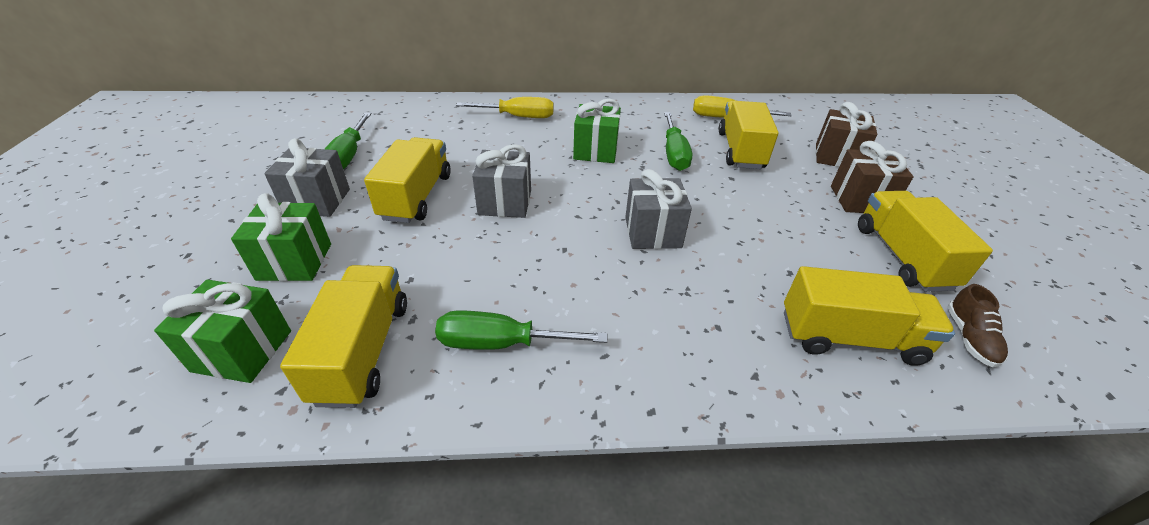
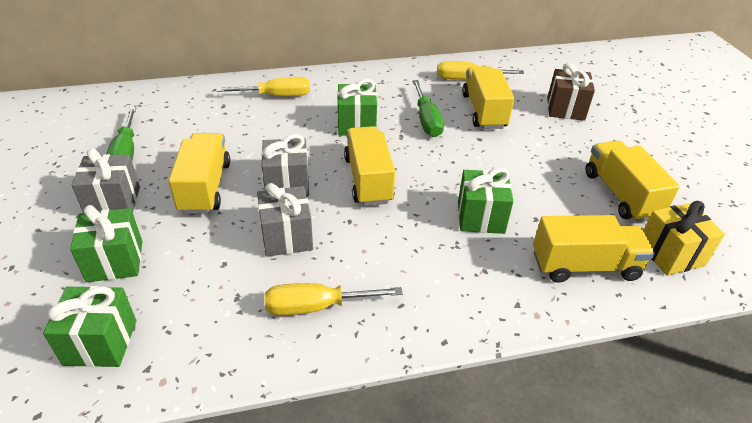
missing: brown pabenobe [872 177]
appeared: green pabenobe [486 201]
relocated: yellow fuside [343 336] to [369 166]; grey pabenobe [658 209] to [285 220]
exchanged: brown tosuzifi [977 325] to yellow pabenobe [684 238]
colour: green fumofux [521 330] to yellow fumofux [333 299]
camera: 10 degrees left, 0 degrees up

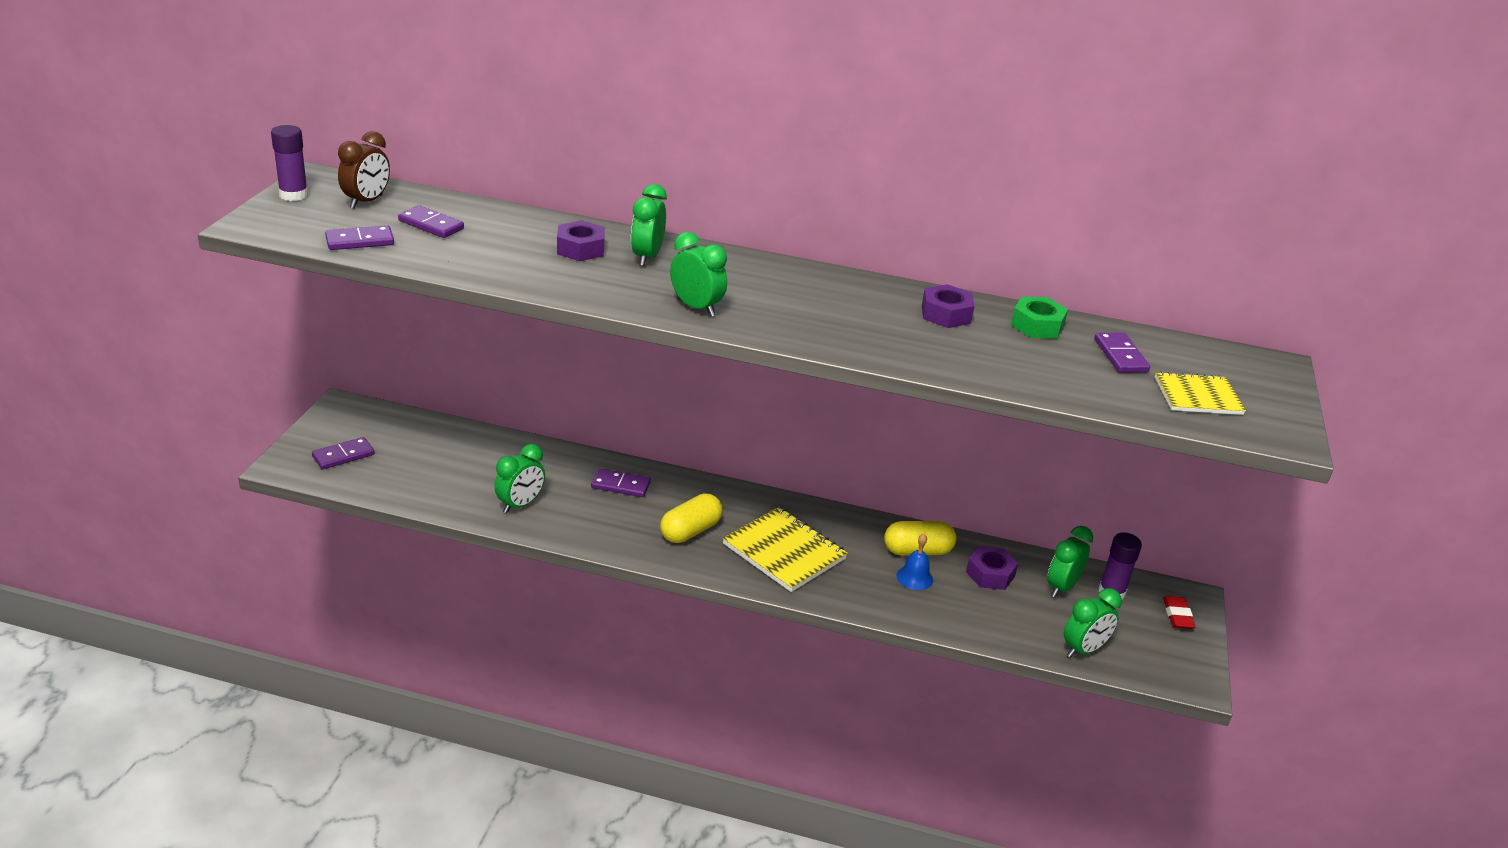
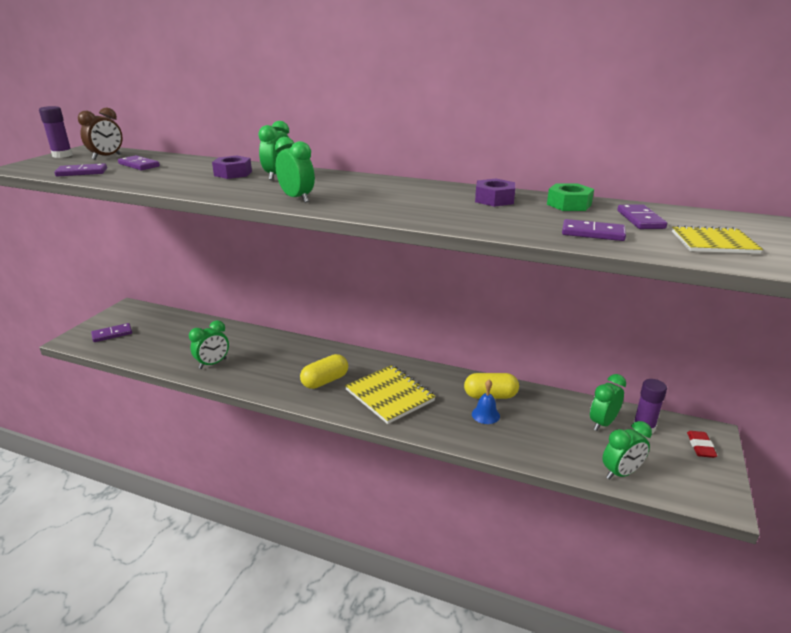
missing: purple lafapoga [992 568]
relocated: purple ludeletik [621 482] to [594 230]
camera: 10 degrees right, 5 degrees down

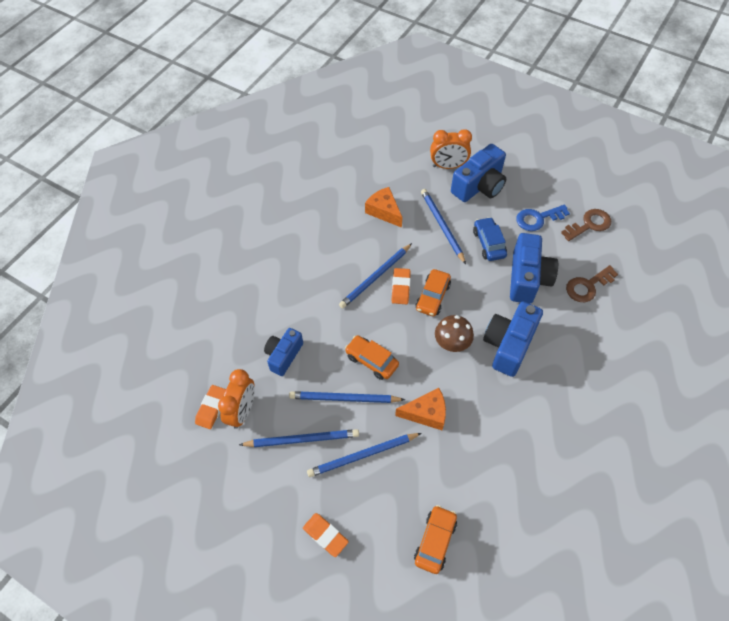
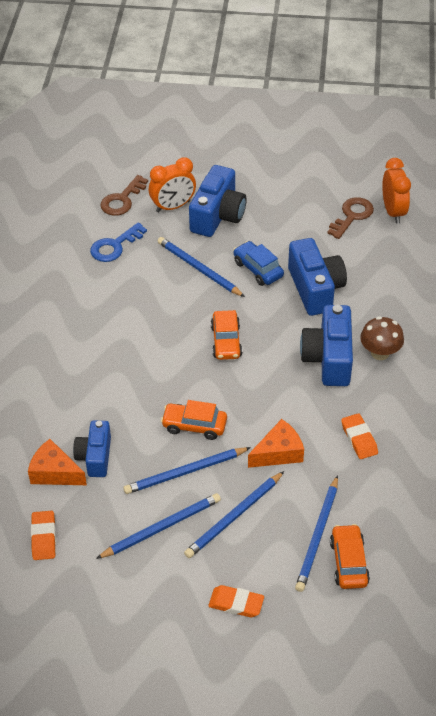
relocated: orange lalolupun [236 399] to [396 190]; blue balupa [375 276] to [316 533]; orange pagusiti [383 207] to [57 462]; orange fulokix [401 286] to [359 436]; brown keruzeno [454 333] to [382 338]; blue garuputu [543 218] to [118 242]; brown garuputu [592 283] to [124 195]
camera: 25 degrees left, 10 degrees down

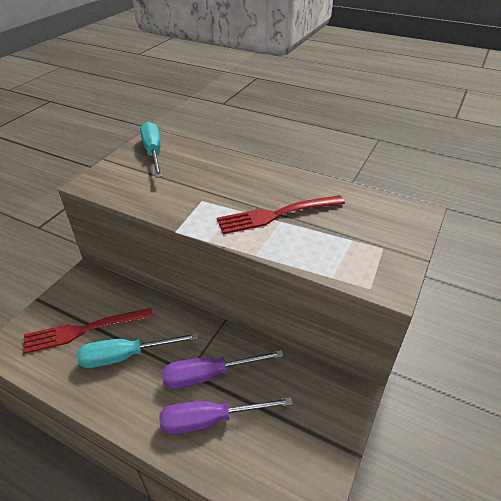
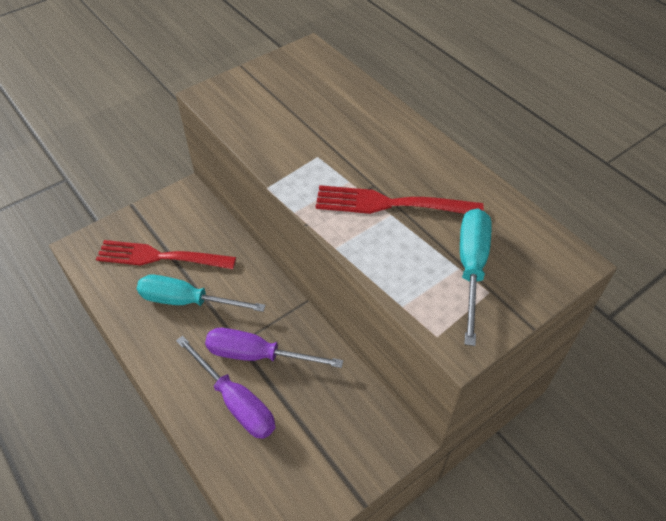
relocated: turquoise fumofux [151 150] to [476 277]
spun: purple fumofux [226 415] = [226 387] 150 degrees counterclockwise
camera: 25 degrees right, 10 degrees up

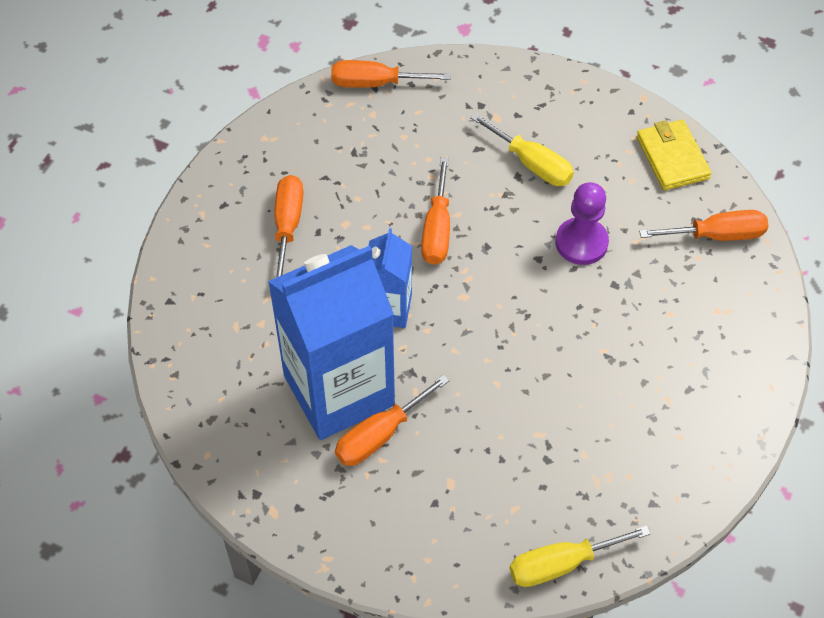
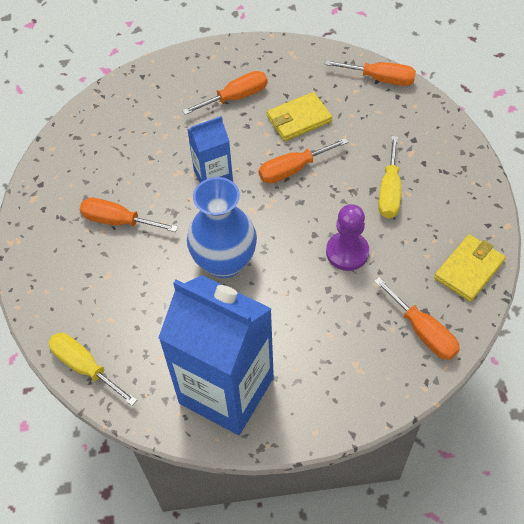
appeared: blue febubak [222 227]; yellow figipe [299 116]
relocated: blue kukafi [331 342] to [216 355]
spun: orange fumofux [391 74] = [370 73] 135 degrees clockwise
camera: 60 degrees right, 0 degrees up

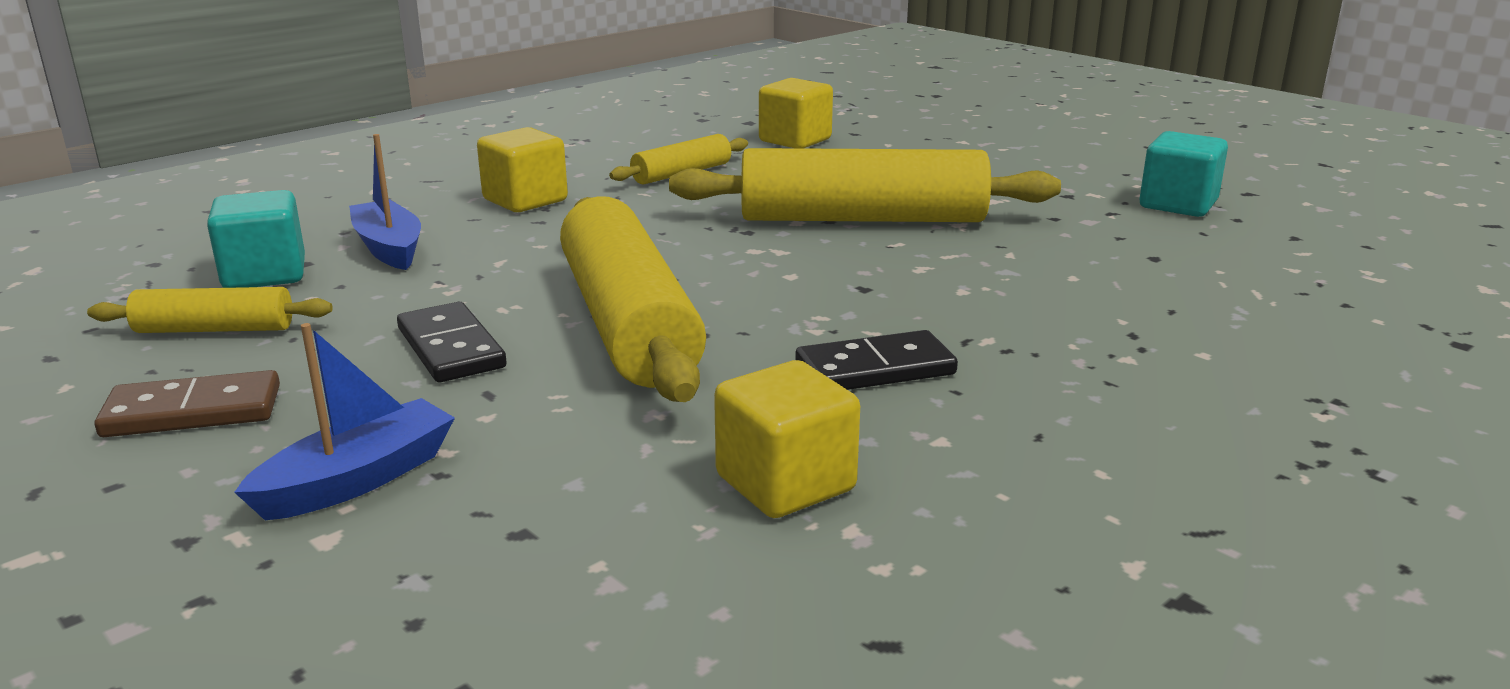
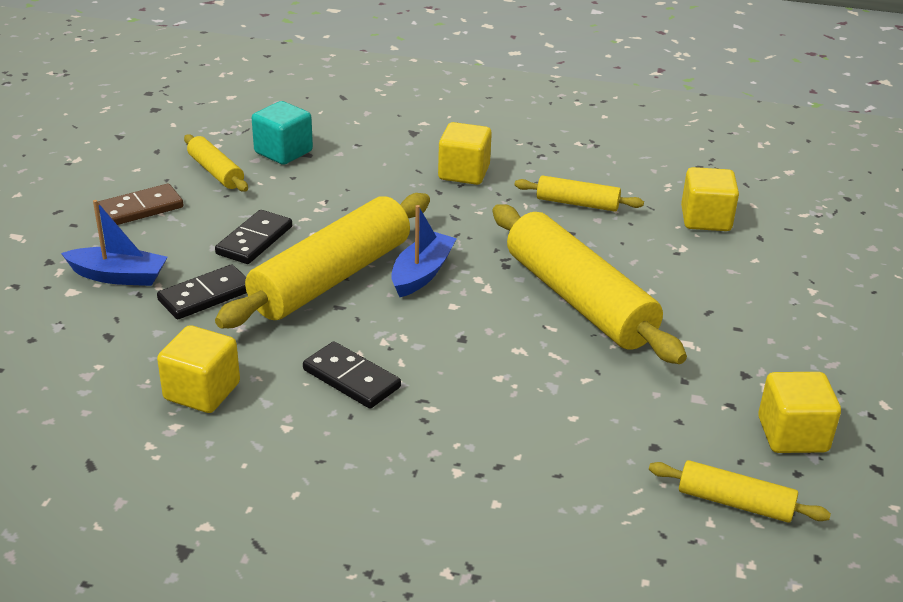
appeared: black ludeletik [202 292]; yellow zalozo [740 491]
relocated: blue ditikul [385 202] to [424 251]
colour: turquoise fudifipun [1183 174] to yellow fudifipun [799 412]
spun: brown ludeletik [187 403] = [140 204] 75 degrees counterclockwise
camera: 55 degrees right, 10 degrees up

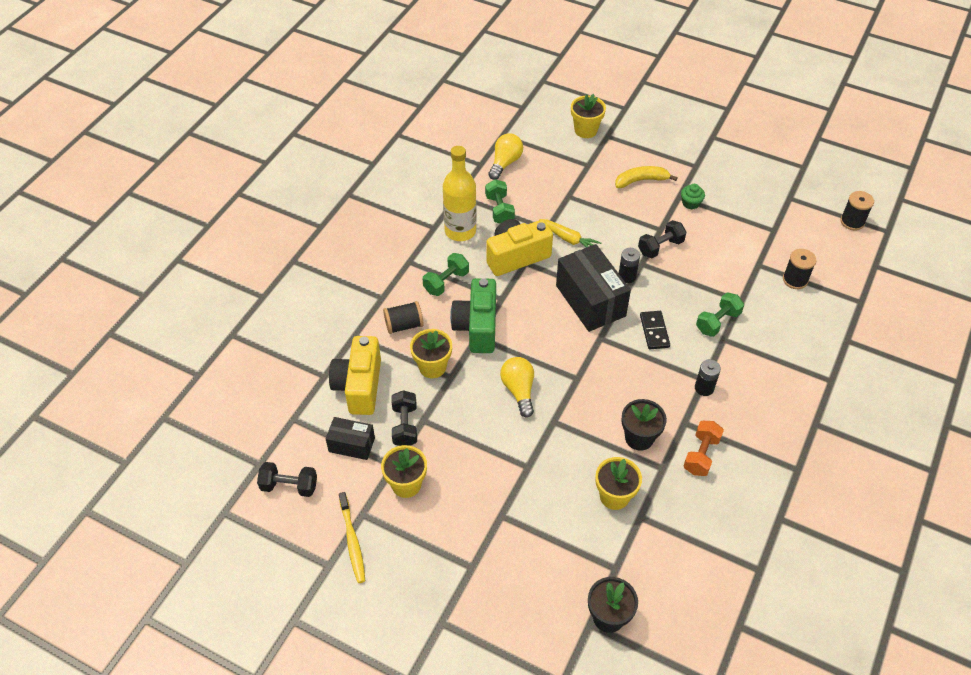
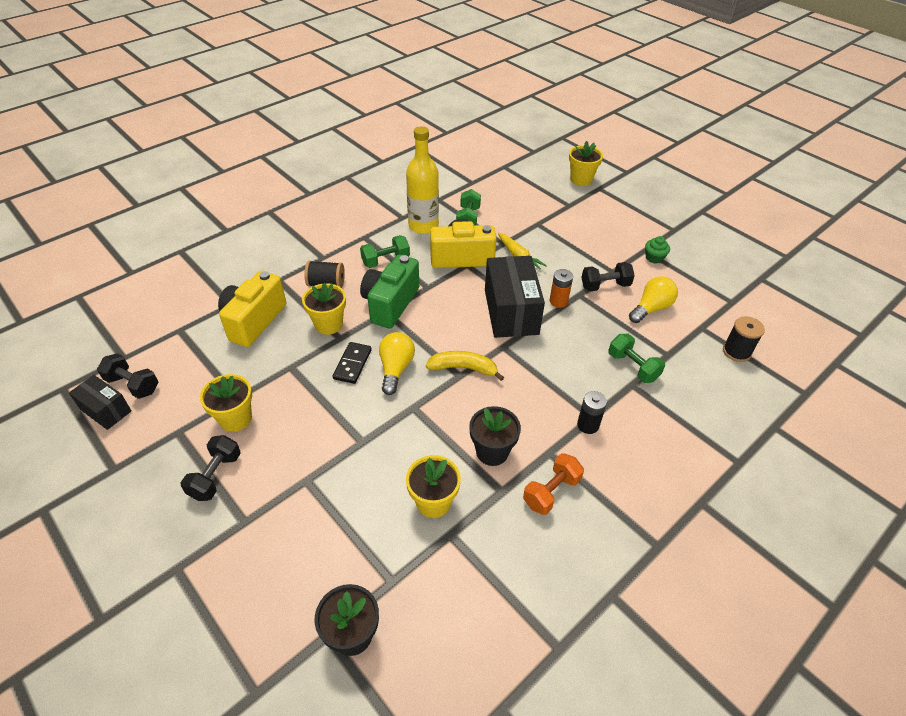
missing: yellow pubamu [352 537]; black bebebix [857 210]
relocated: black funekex [350 438] to [100 402]; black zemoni [404 418] to [210 468]; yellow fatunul [505 156] to [653 299]; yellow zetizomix [646 177] to [465 366]; black ludeletik [655 330] to [352 363]
colour: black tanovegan [629 265] to orange tanovegan [561 288]
spun: green zemoni [720 314] = [636 358] 75 degrees clockwise
camera: 20 degrees right, 5 degrees down

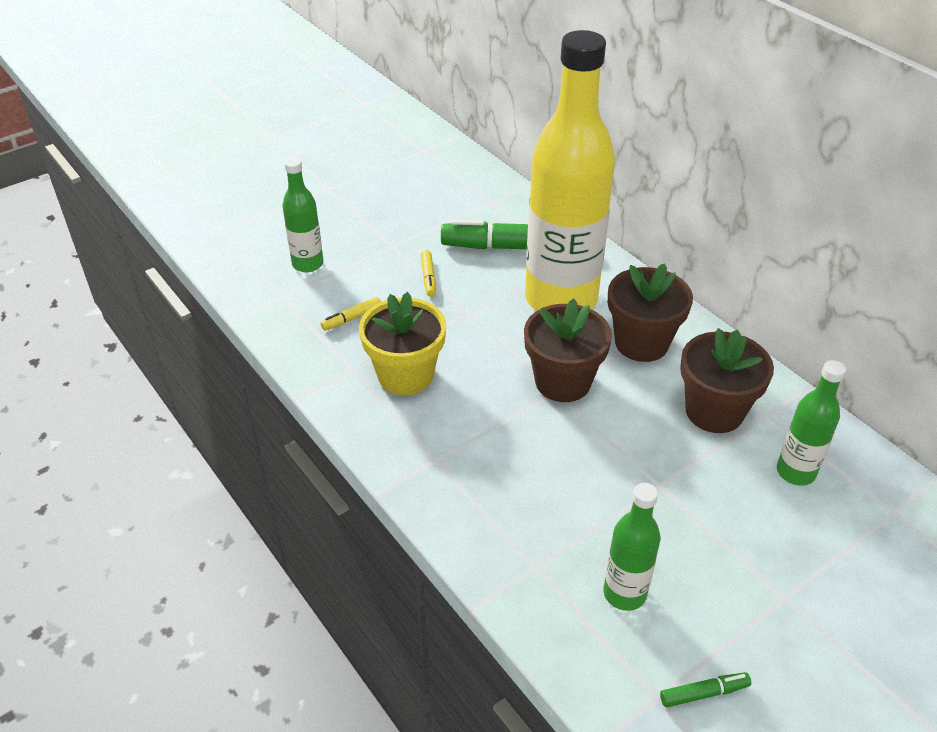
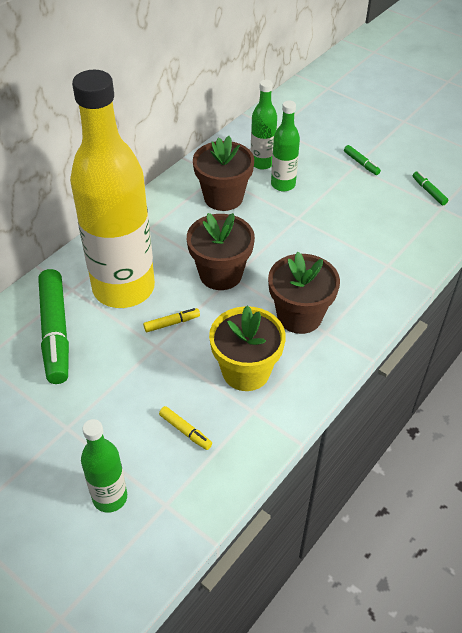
appeared: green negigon [362 160]
relocated: yellow negigon [428 273] to [171 320]; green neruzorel [632 547] to [285 146]; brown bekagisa [650 312] to [304 293]
camera: 105 degrees left, 5 degrees up

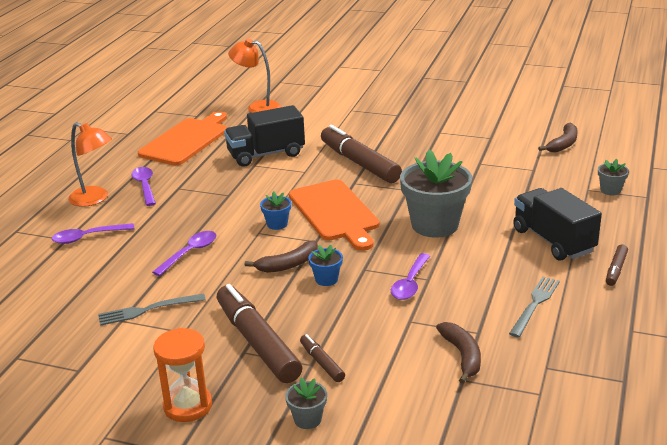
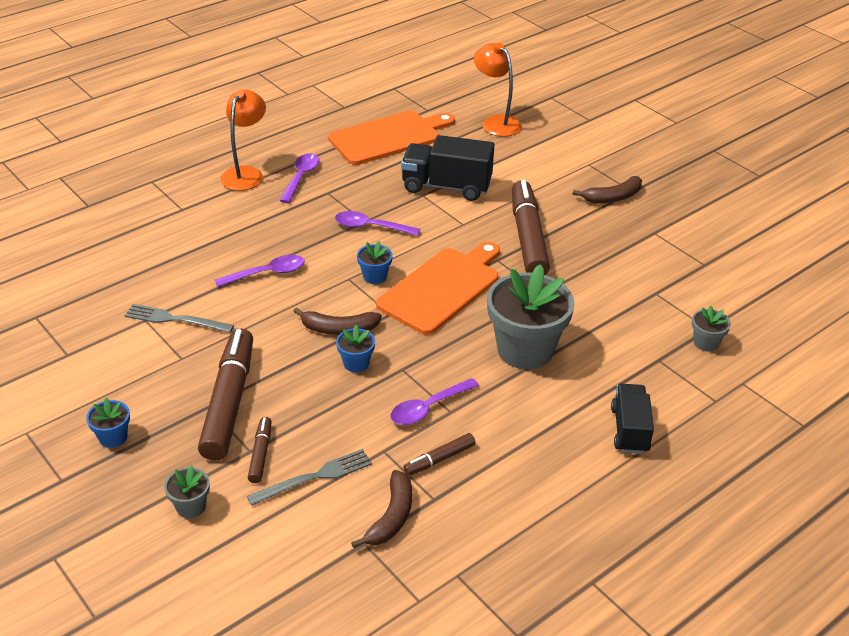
relocated: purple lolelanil [93 233] to [377 223]; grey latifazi [534 307] to [309 477]; brown zetizomix [557 138] to [607 189]; grey bekagisa [613 177] to [711 329]; brown negigon [617 265] to [439 454]
exchanged: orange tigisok [182 375] to blue bekagisa [108 423]
spun: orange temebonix [90 164] = [243 140] 135 degrees counterclockwise; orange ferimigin [334 215] = [438 288] 150 degrees counterclockwise
size: black fuside [557 224] = [632 419] x0.66
camera: 30 degrees right, 10 degrees up

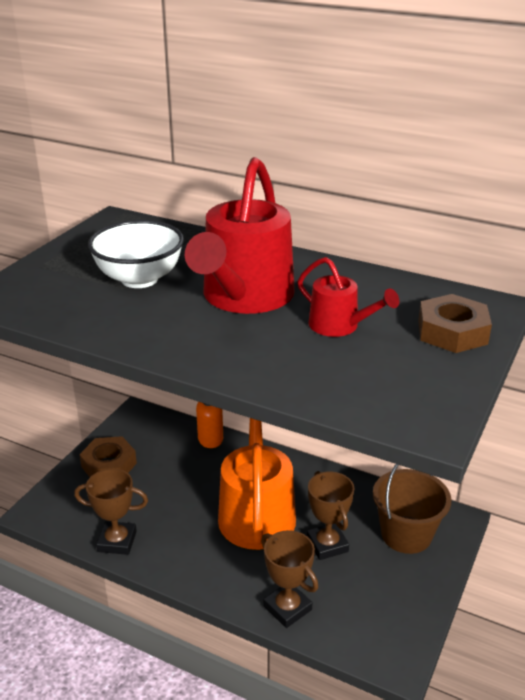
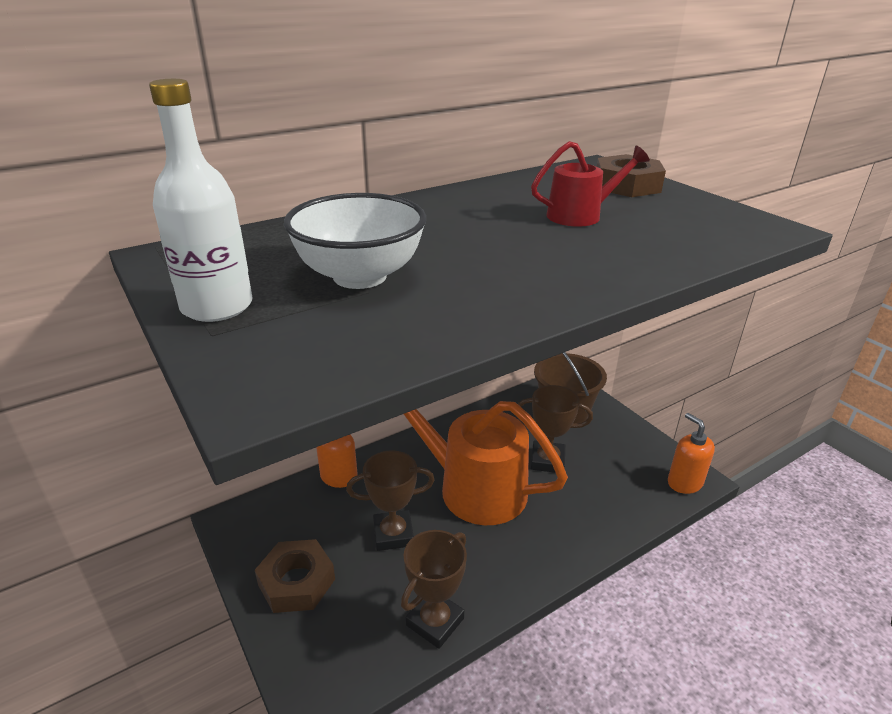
missing: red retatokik [240 235]
appeared: white neruzorel [201 200]; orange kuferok [691 453]
relocated: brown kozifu [289 579] to [390 500]
camera: 60 degrees left, 0 degrees up

